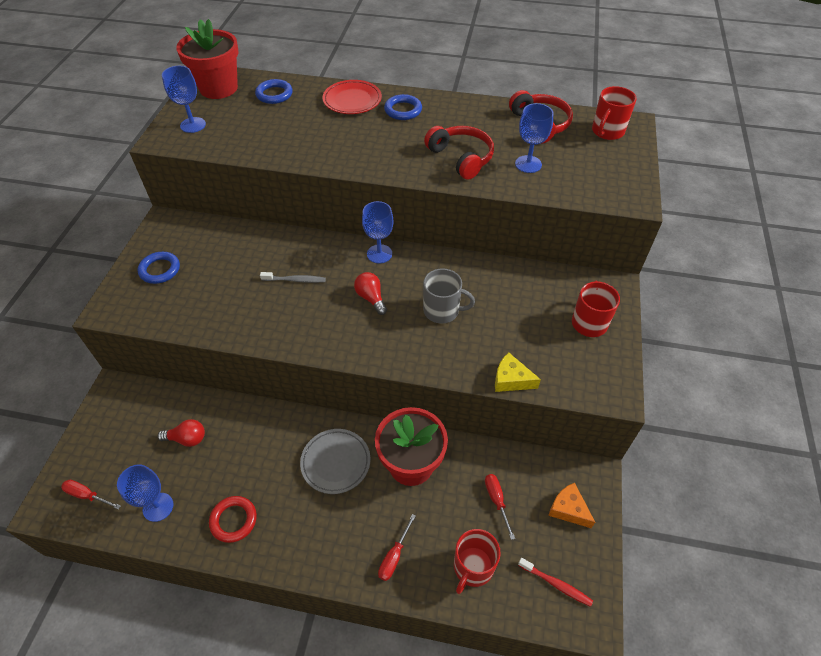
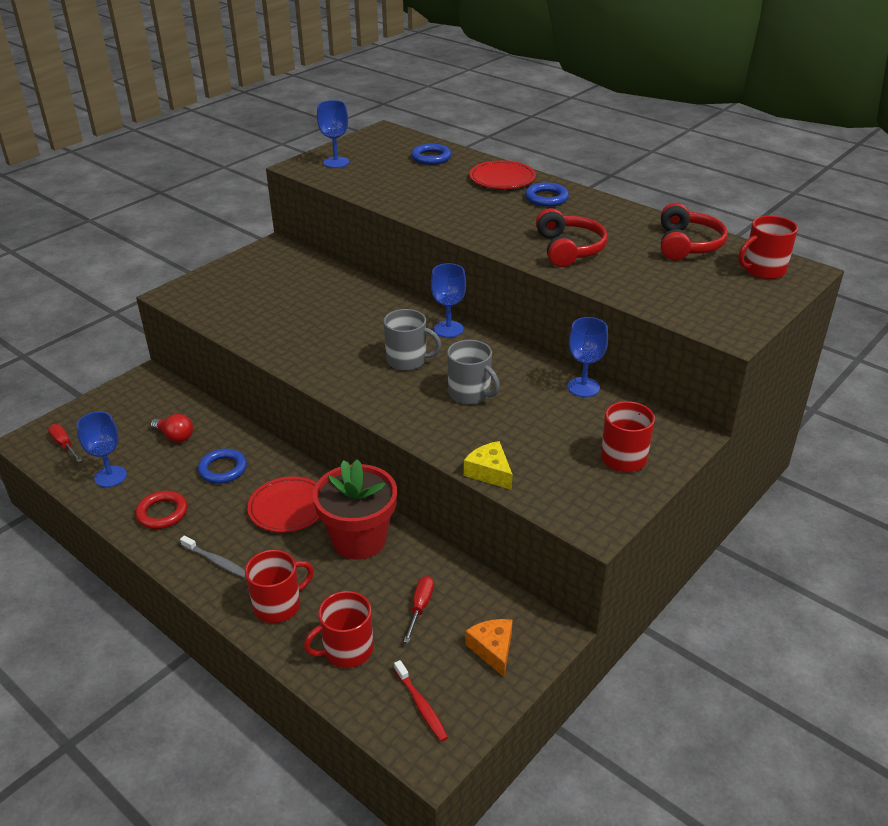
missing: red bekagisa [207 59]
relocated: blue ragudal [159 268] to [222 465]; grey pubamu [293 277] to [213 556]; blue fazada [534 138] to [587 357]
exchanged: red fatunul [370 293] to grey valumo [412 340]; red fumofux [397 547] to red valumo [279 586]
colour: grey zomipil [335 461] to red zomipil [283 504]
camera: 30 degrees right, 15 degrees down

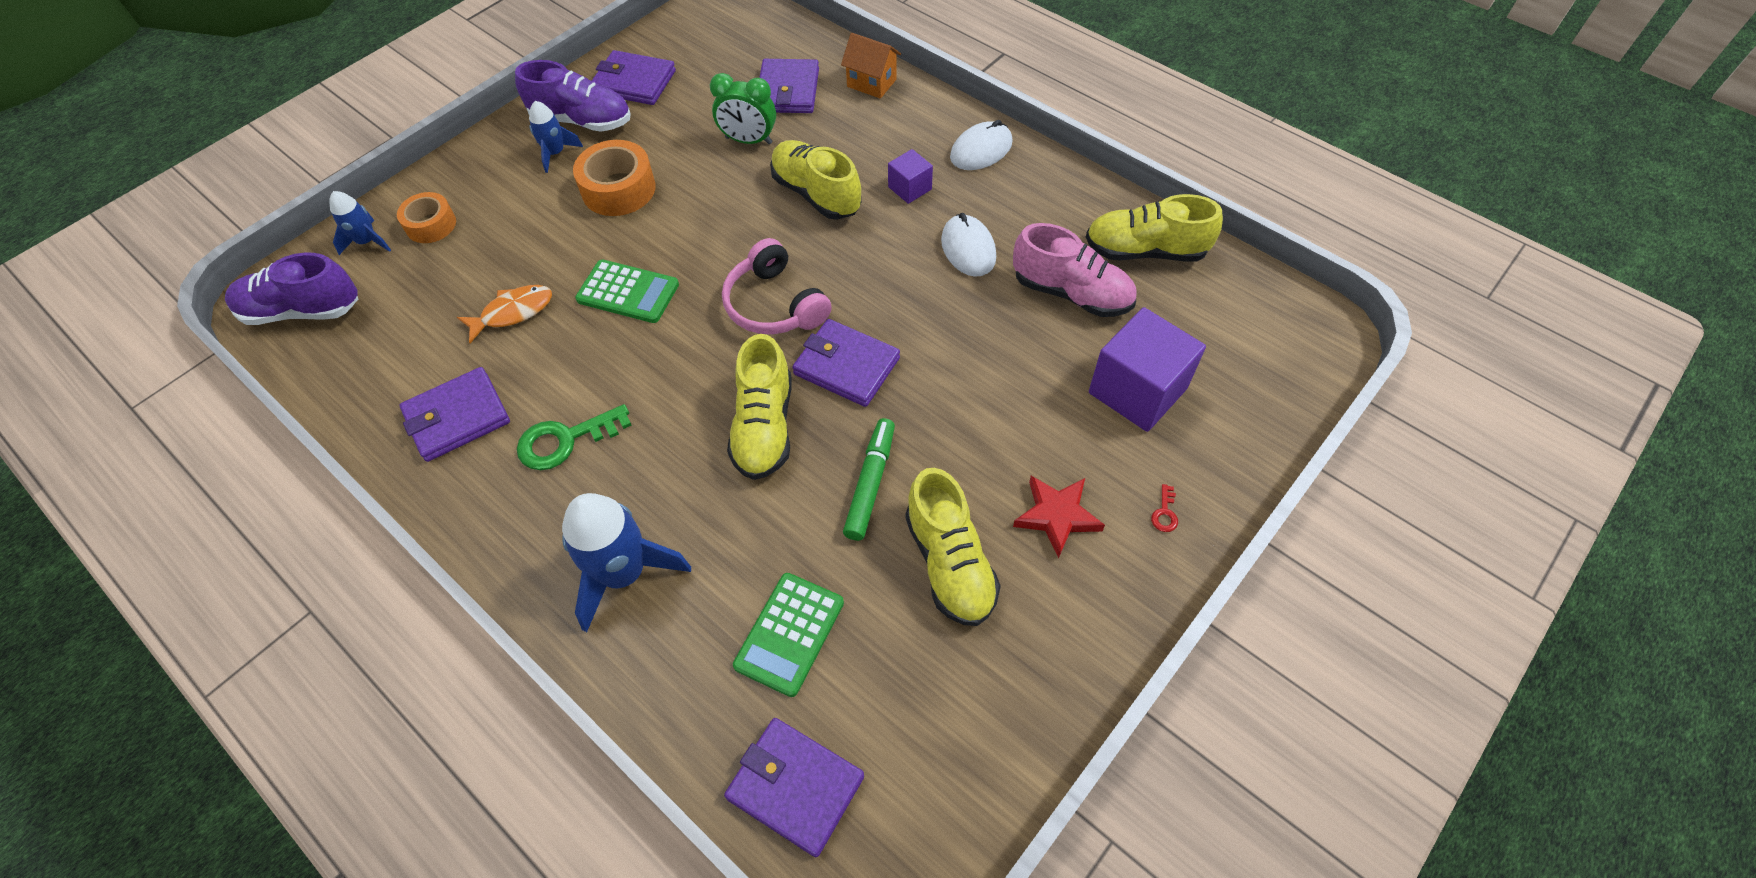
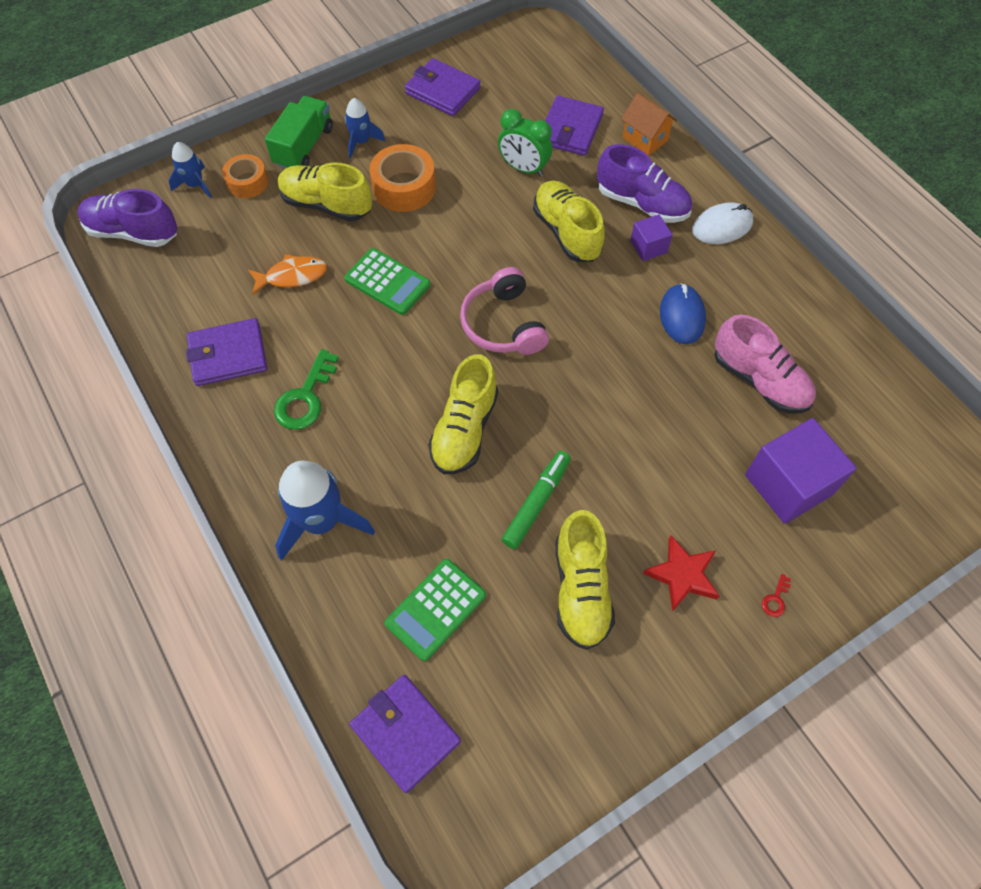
missing: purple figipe [846 363]
appeared: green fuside [299 132]
relocated: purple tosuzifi [573 96] to [644 183]; yellow tosuzifi [1154 227] to [325 192]
colour: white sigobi [968 245] to blue sigobi [683 313]
spun: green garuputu [574 437] = [306 389] 60 degrees counterclockwise
camera: 15 degrees right, 5 degrees up

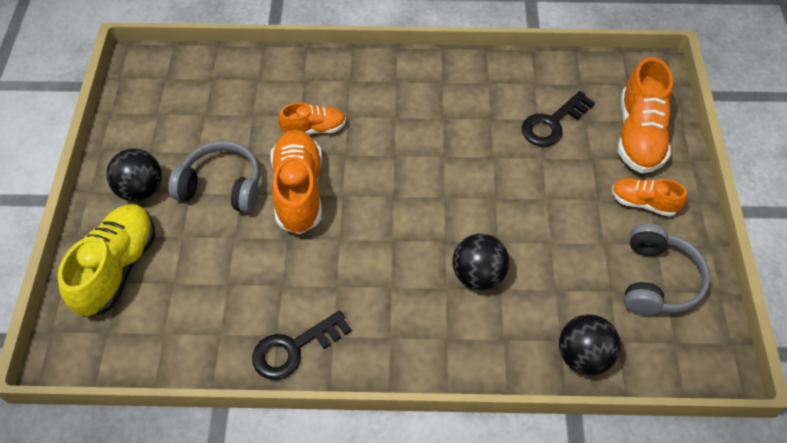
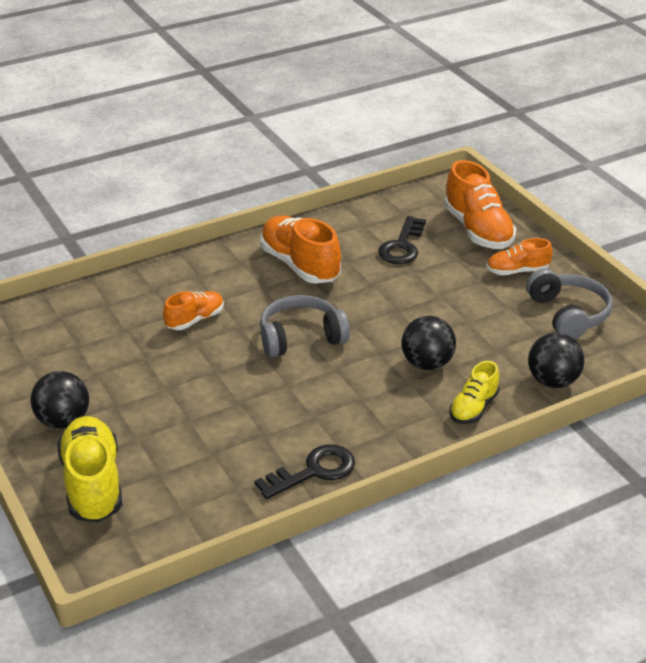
appeared: yellow tosuzifi [474 392]
relocated: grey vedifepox [214 177] to [305 326]; orange tosuzifi [296 182] to [300 250]
spun: black garuputu [302 345] = [305 471] 150 degrees counterclockwise
camera: 30 degrees left, 20 degrees down

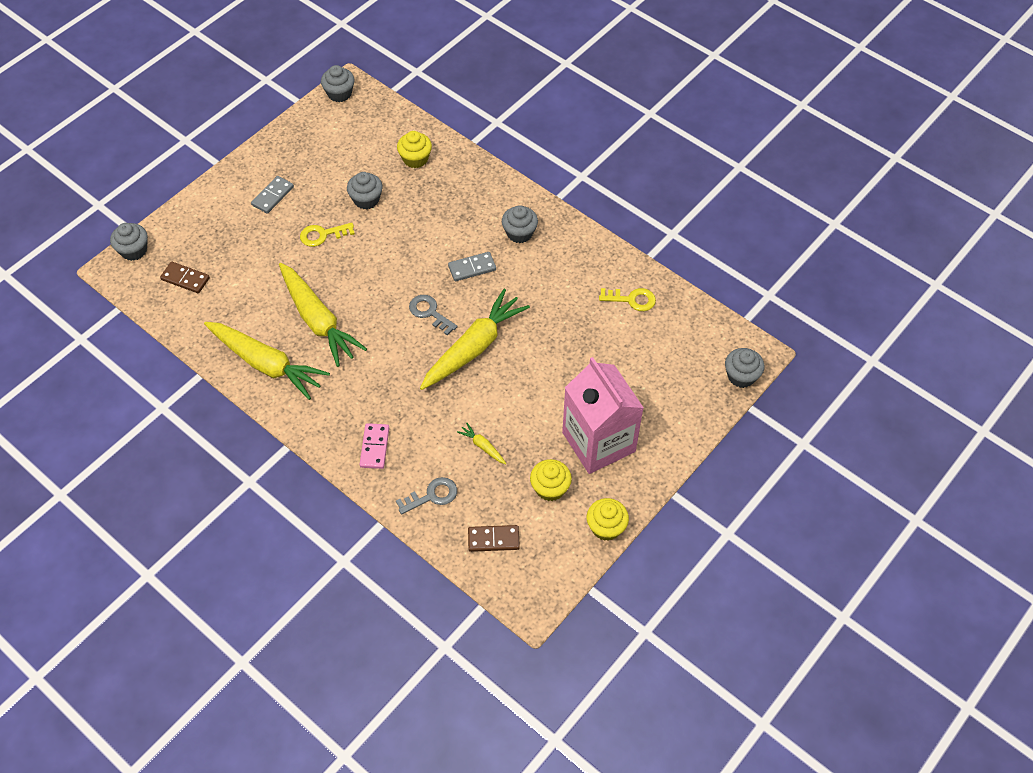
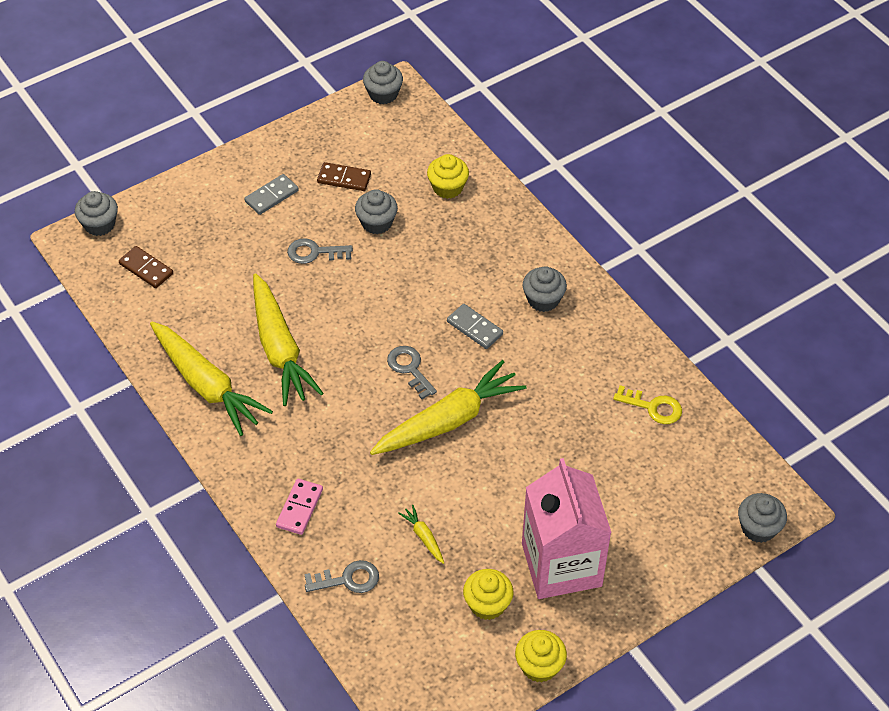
relocated: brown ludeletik [494 538] to [344 176]
colour: yellow garuputu [327 235] to grey garuputu [320 251]
spun: grey ludeletik [472 266] = [475 326] 45 degrees clockwise
camera: 15 degrees right, 5 degrees down

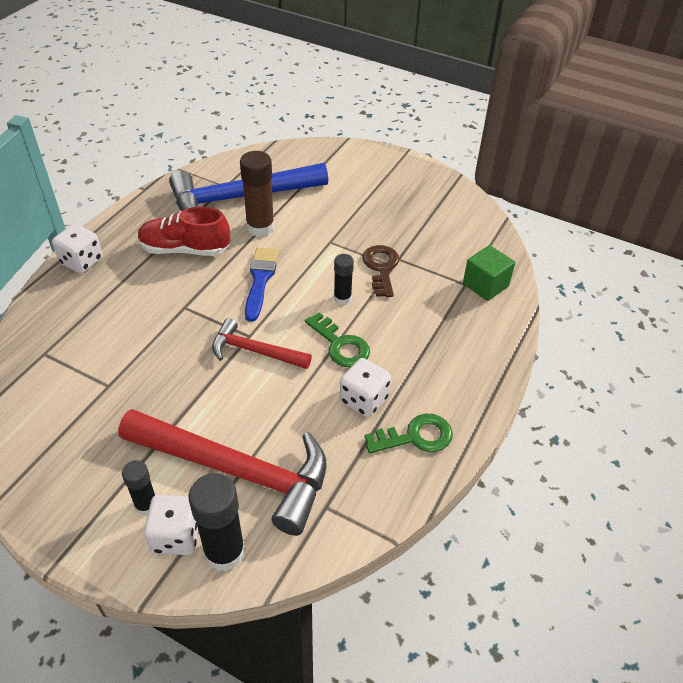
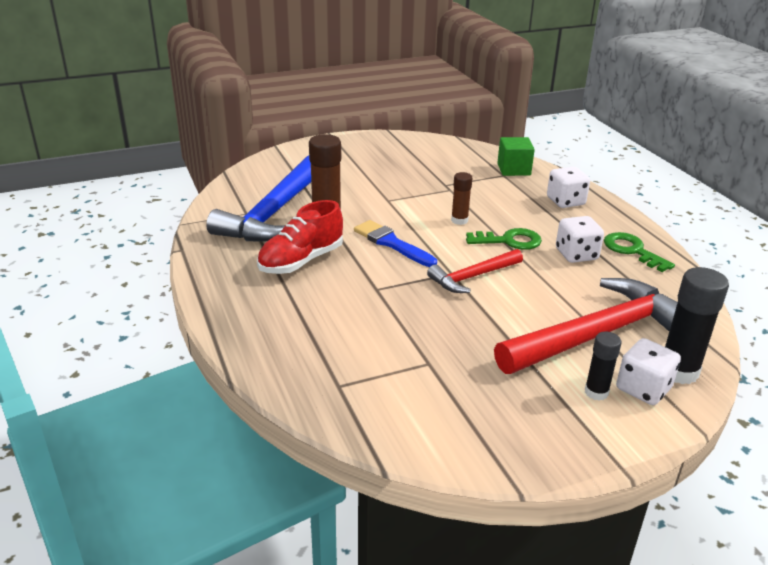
missing: brown garuputu [380 271]
relocated: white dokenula [77 248] to [568 187]
colour: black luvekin [344 279] to brown luvekin [461 198]
spun: green garuputu [409 434] = [639 252] 60 degrees counterclockwise
camera: 50 degrees left, 15 degrees down

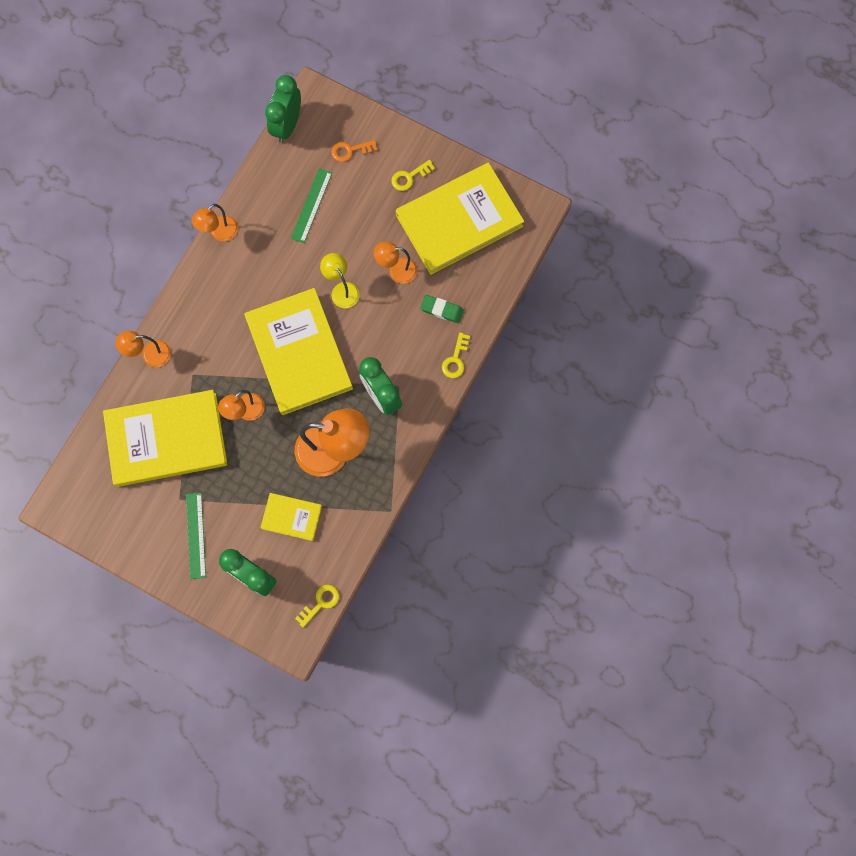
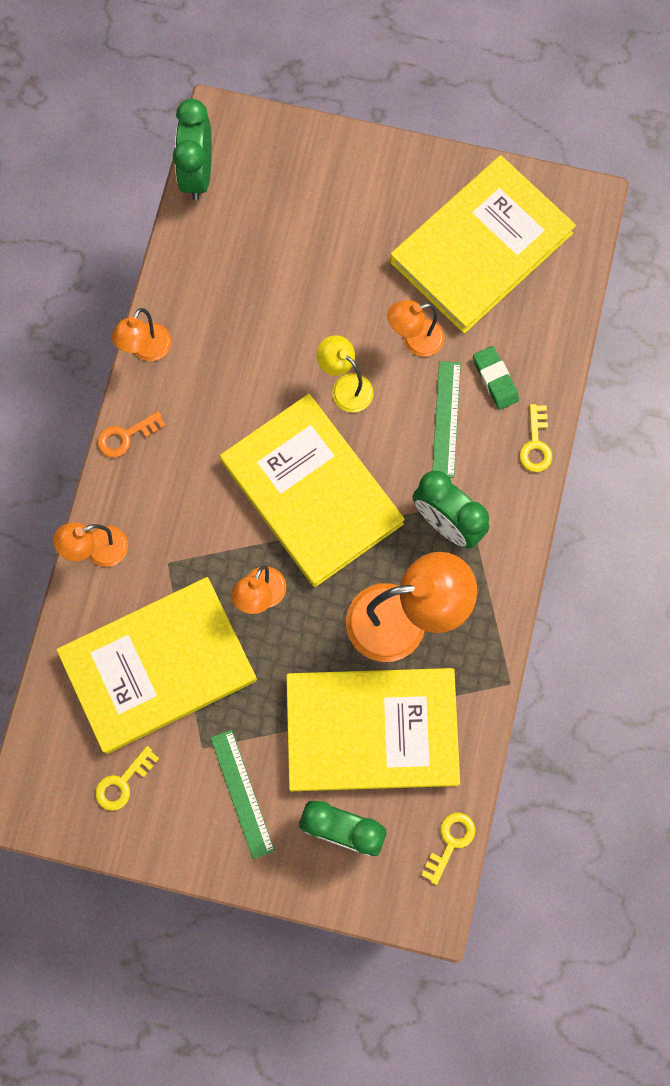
relocated: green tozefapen [311 205] to [446 419]; orange garuputu [354 151] to [132 434]; yellow garuputu [413 175] to [127 778]
spun: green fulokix [442 309] = [496 378] 60 degrees clockwise
size: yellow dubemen [291 517] = [373 729] x2.11
camera: 15 degrees left, 0 degrees up

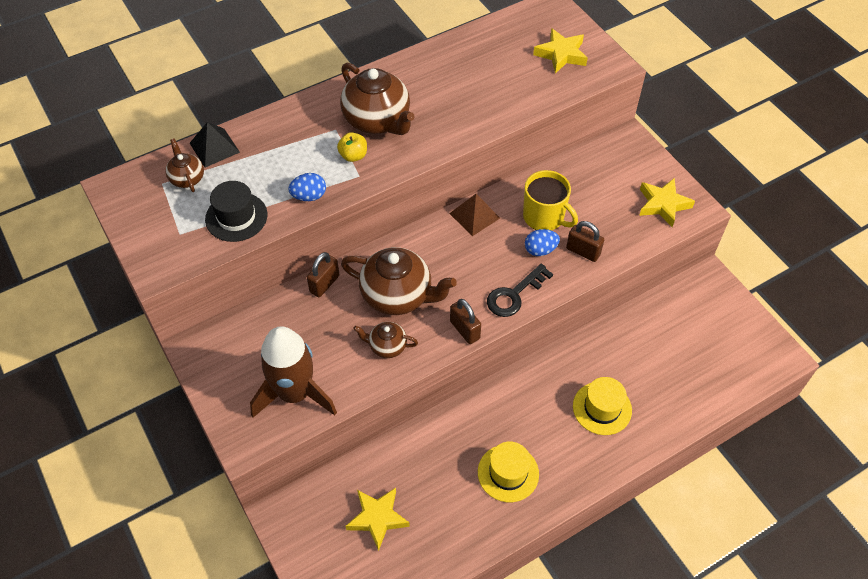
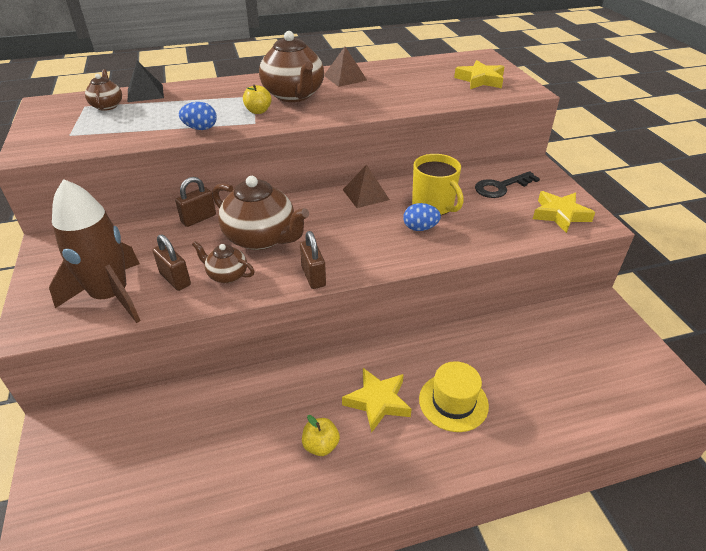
missing: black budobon [236 211]
appeared: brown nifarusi [346 67]
relocated: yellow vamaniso [378 519] to [377 400]; black garuputu [520 290] to [507 184]; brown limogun [585 241] to [172 262]
exchanged: yellow budobon [508 472] to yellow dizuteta [321 435]
camera: 15 degrees right, 15 degrees down

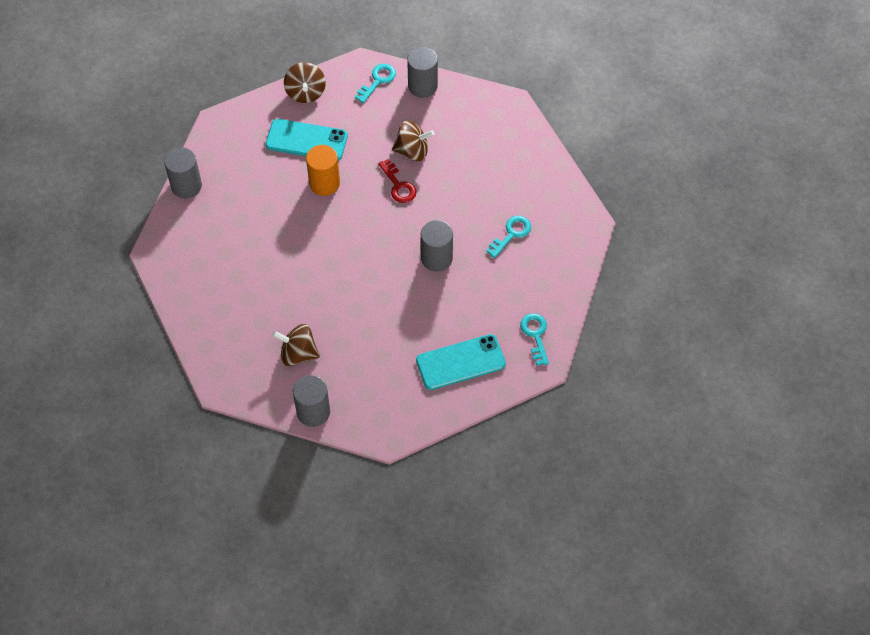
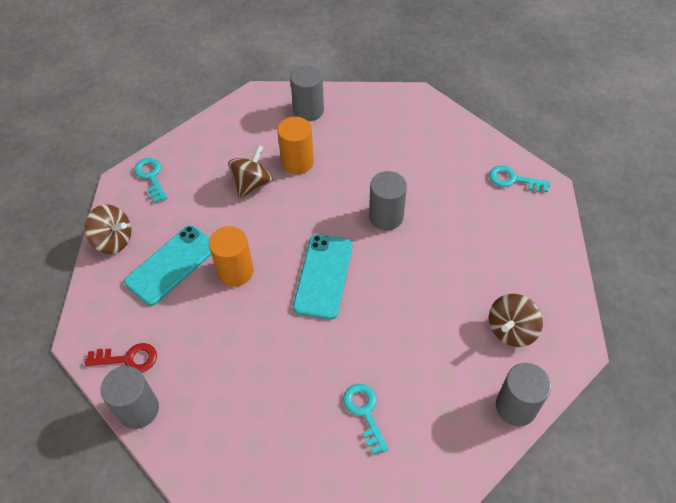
appeared: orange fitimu [295 145]
relocated: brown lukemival [296 345] to [516 320]; red garuputu [397 181] to [121 357]; grey fitimu [422 72] to [307 93]; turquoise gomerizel [461 362] to [322 276]; turquoise garuputu [508 237] to [366 419]
camera: 60 degrees left, 5 degrees down

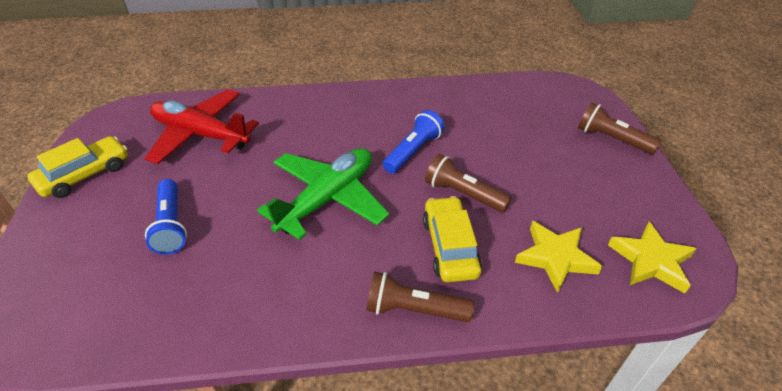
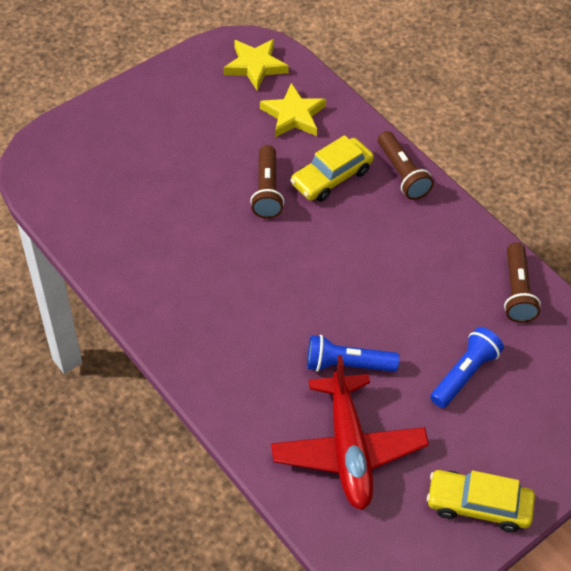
missing: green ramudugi [323 194]
relocated: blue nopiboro [413 142] to [353 353]; brown nopiboro [619 128] to [522 282]
camera: 125 degrees left, 10 degrees up

